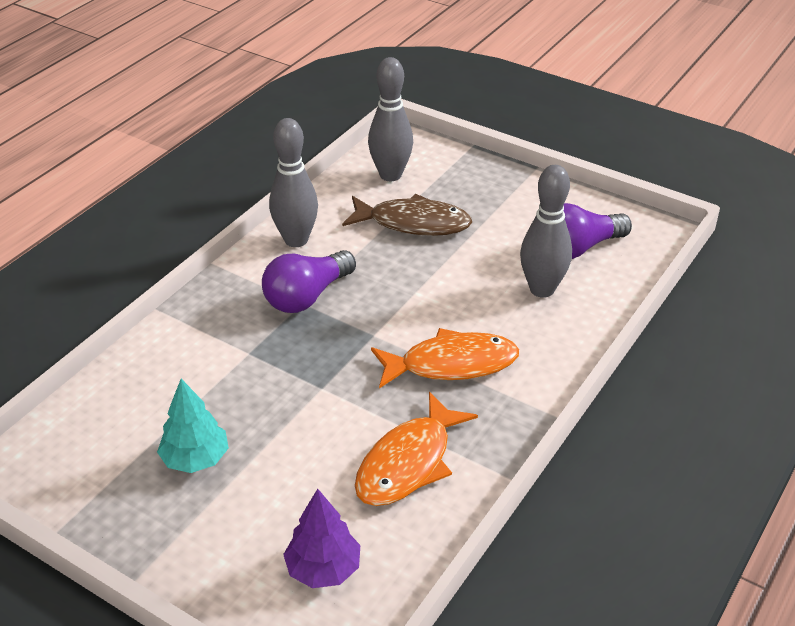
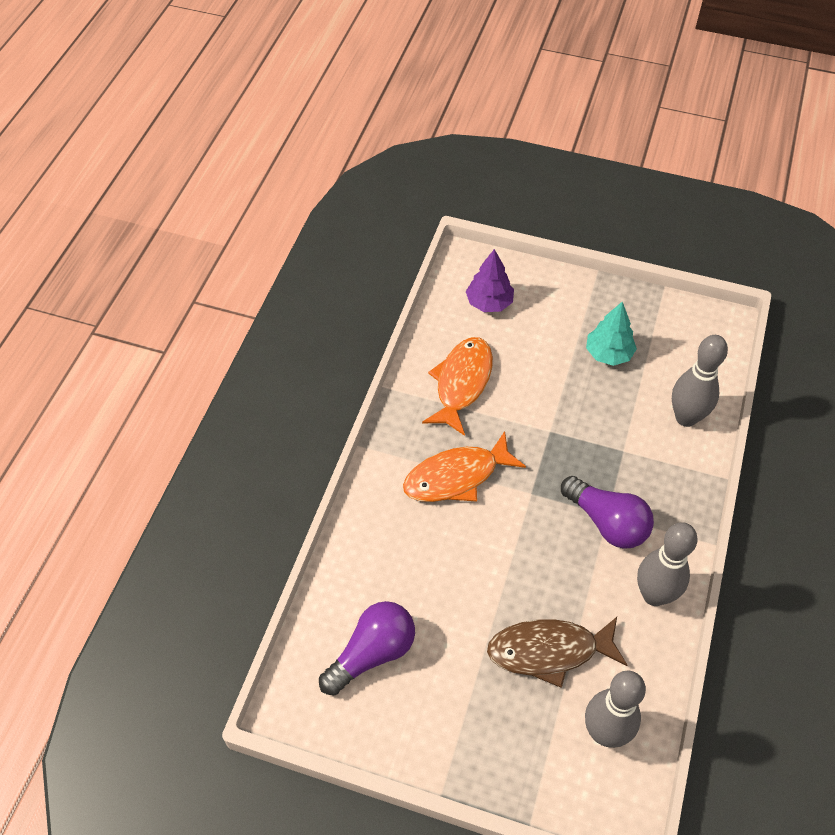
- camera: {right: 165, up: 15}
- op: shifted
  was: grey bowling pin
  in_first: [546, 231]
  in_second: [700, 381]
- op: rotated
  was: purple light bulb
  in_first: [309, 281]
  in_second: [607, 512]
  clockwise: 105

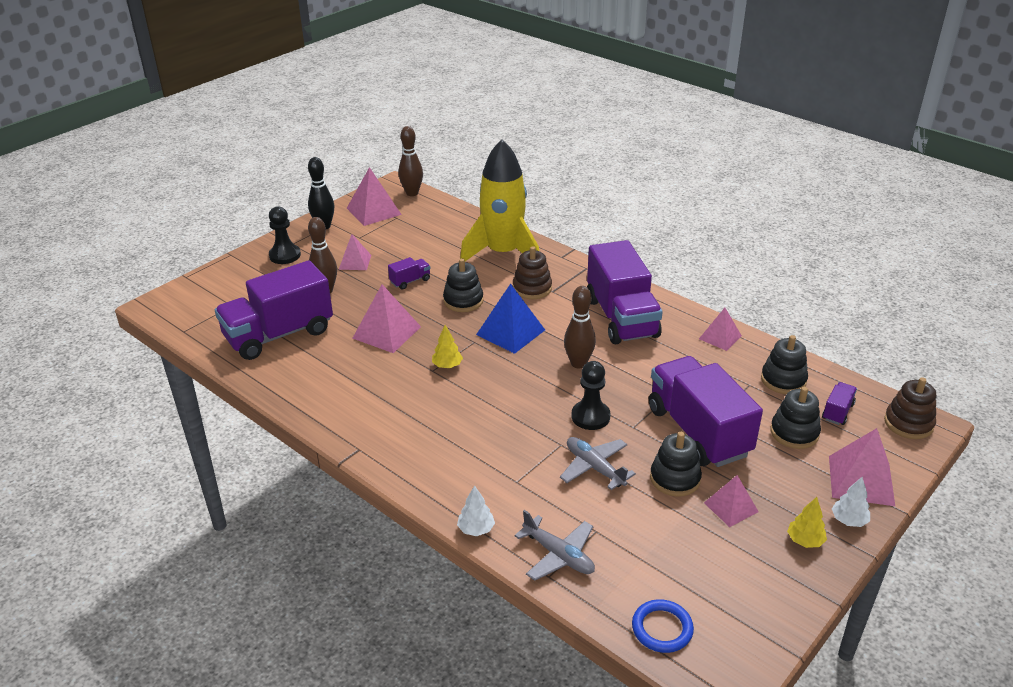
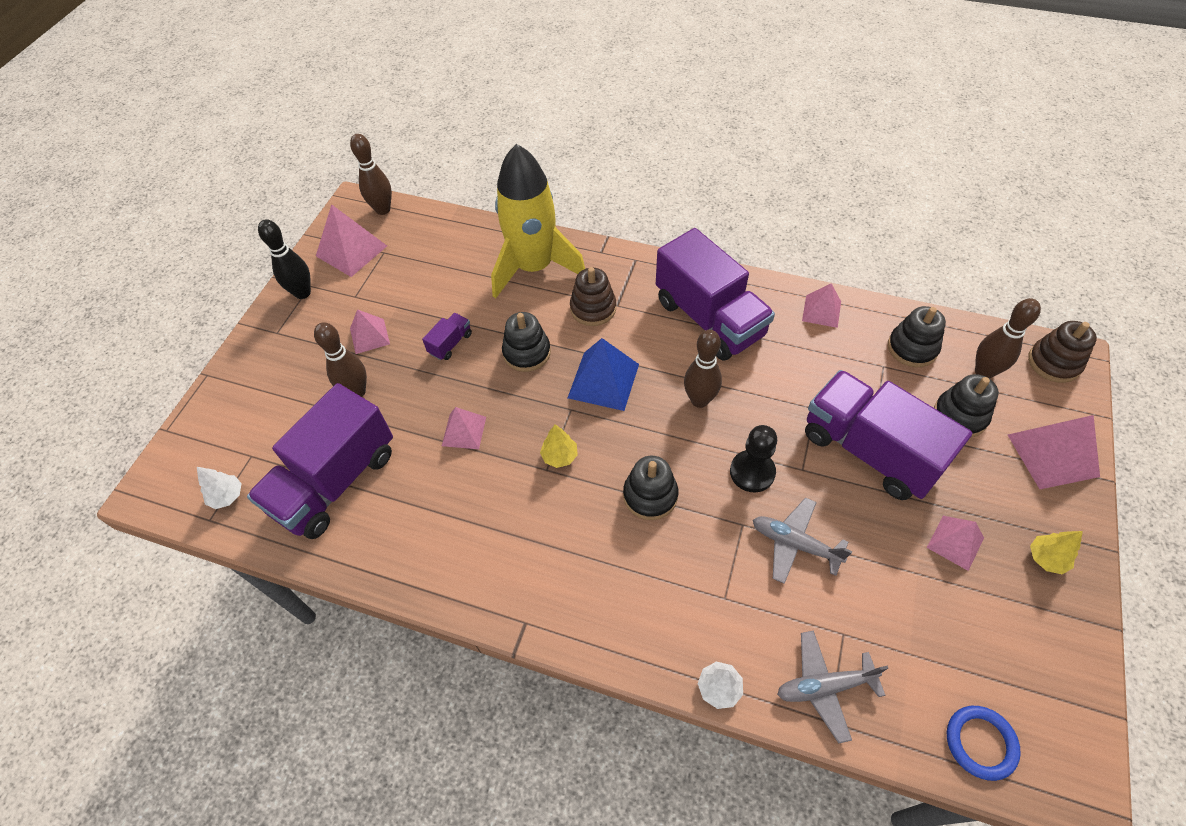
- camera: {right: -20, up: 20}
- op: gone
  was: black chess pawn
  in_first: [285, 235]
- op: scaled
  was: rose-pink pyramid
  in_first: [386, 318]
  in_second: [464, 428]
  ratio: 0.63
- op: swapped
  was: purple truck
  now: dark brown bowling pin
  in_first: [839, 403]
  in_second: [1008, 338]
- op: shifted
  was: black ring stacker
  in_first: [676, 464]
  in_second: [650, 488]
- op: shifted
  was: pure white fir tree
  in_first: [851, 502]
  in_second: [219, 488]
- op: rotated
  was: grey toy plane
  in_first: [554, 545]
  in_second: [832, 687]
  clockwise: 150

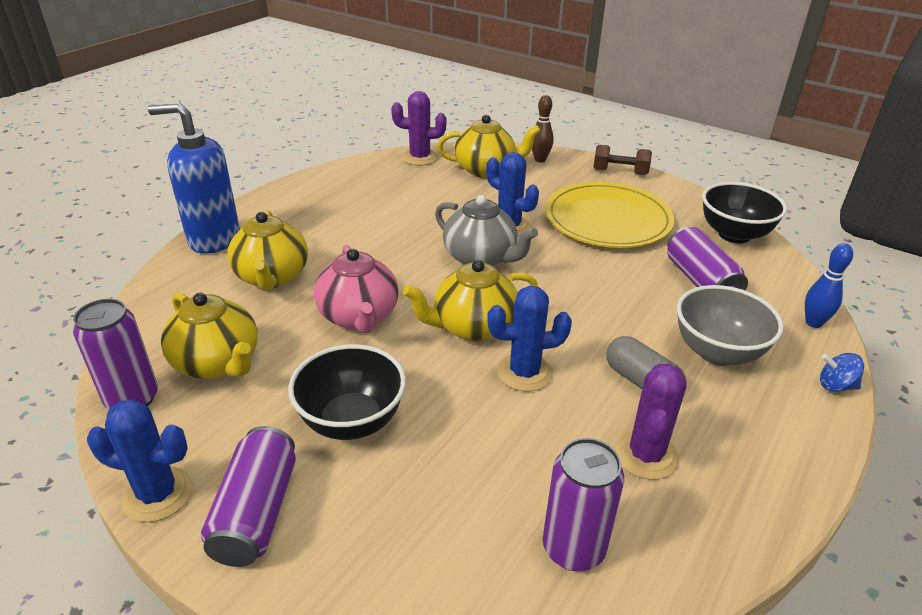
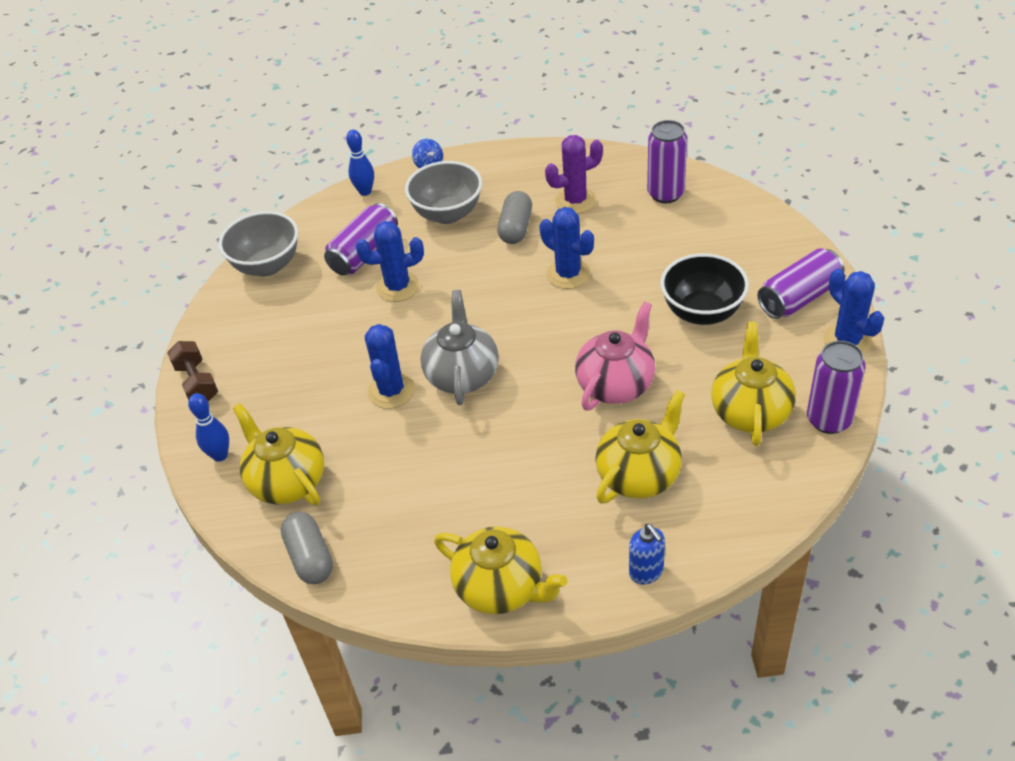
- camera: {right: -125, up: 10}
- op: swapped
  was: purple saguaro cactus
  now: grey pill
  in_first: [419, 128]
  in_second: [307, 548]
- op: repainted
  was: dark brown bowling pin
  now: royal blue bowling pin
  in_first: [543, 128]
  in_second: [208, 427]
- op: scaled
  was: royal blue soap pump
  in_first: [194, 178]
  in_second: [647, 554]
  ratio: 0.48
- op: gone
  was: golden plate
  in_first: [609, 215]
- op: repainted
  was: black deep dish
  now: grey deep dish
  in_first: [744, 212]
  in_second: [258, 244]
- op: shifted
  was: golden teapot
  in_first: [470, 300]
  in_second: [500, 570]
- op: new
  now: royal blue saguaro cactus
  in_second: [390, 261]

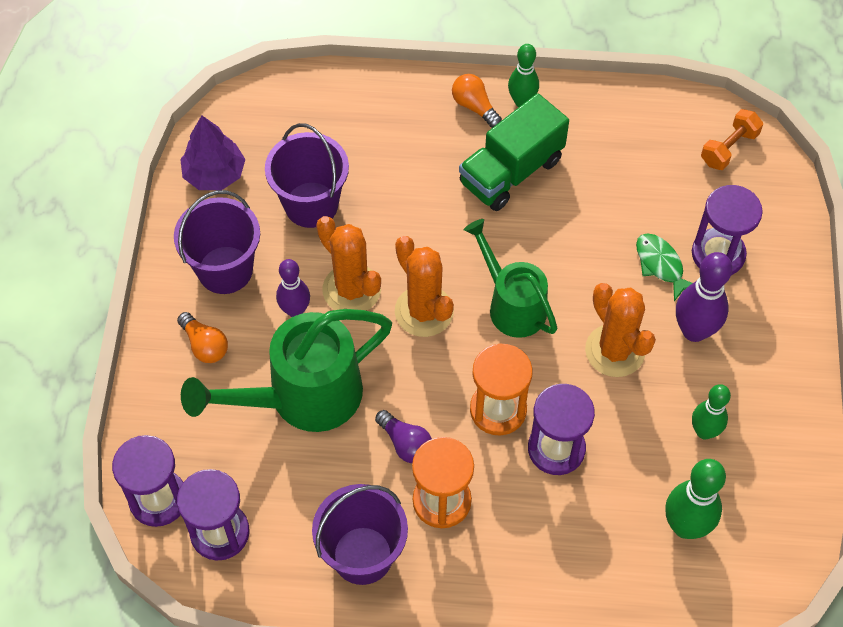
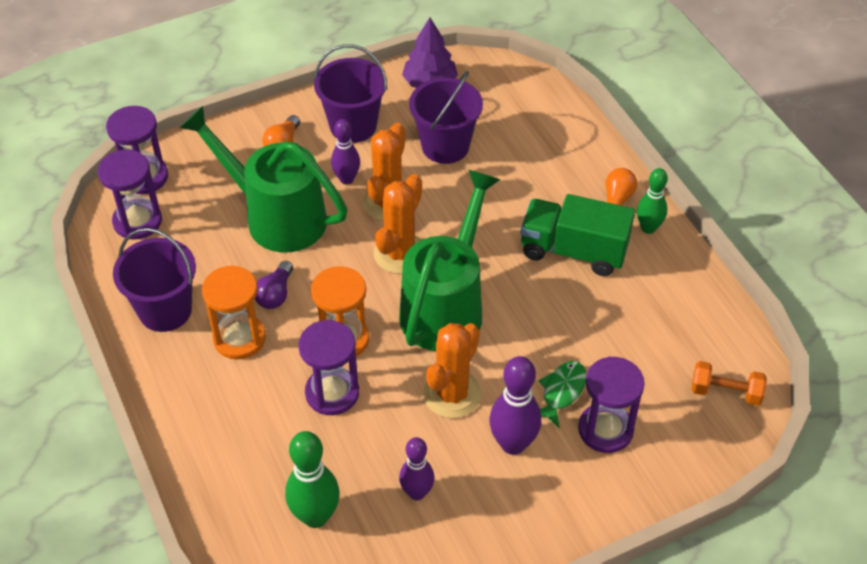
- camera: {right: 60, up: -10}
- op: scaled
  was: green watering can
  in_first: [510, 278]
  in_second: [449, 260]
  ratio: 1.55
- op: repainted
  was: green bowling pin
  now: purple bowling pin
  in_first: [711, 411]
  in_second: [416, 468]

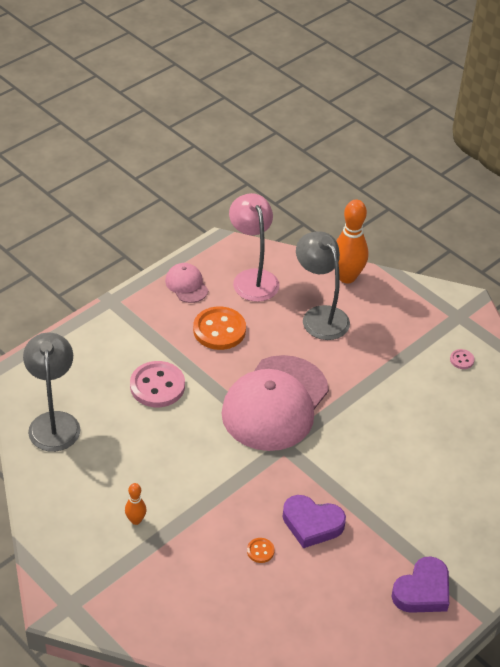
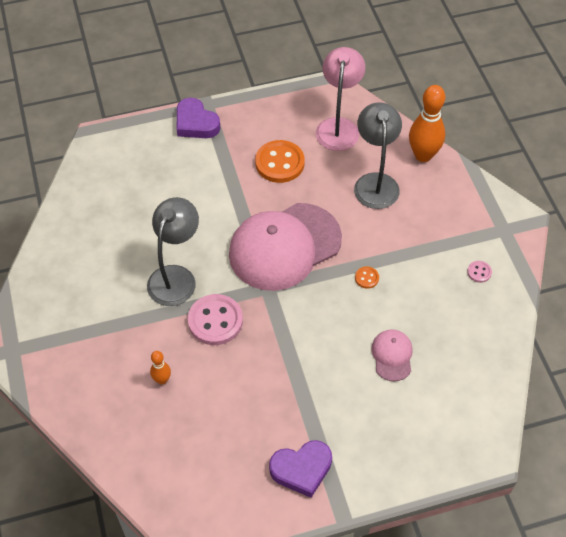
- camera: {right: 30, up: 10}
- op: shifted
  was: rose-pink peaked cap
  in_first: [187, 283]
  in_second: [392, 355]
- op: shifted
  was: grey reading lamp
  in_first: [51, 392]
  in_second: [173, 251]
- op: shifted
  was: rose-pink button
  in_first: [157, 384]
  in_second: [215, 319]
- op: shifted
  was: orange bowling pin
  in_first: [135, 504]
  in_second: [160, 367]
- op: shifted
  was: purple heart
  in_first: [314, 521]
  in_second: [199, 118]
- op: shifted
  was: orange button
  in_first: [261, 550]
  in_second: [367, 277]

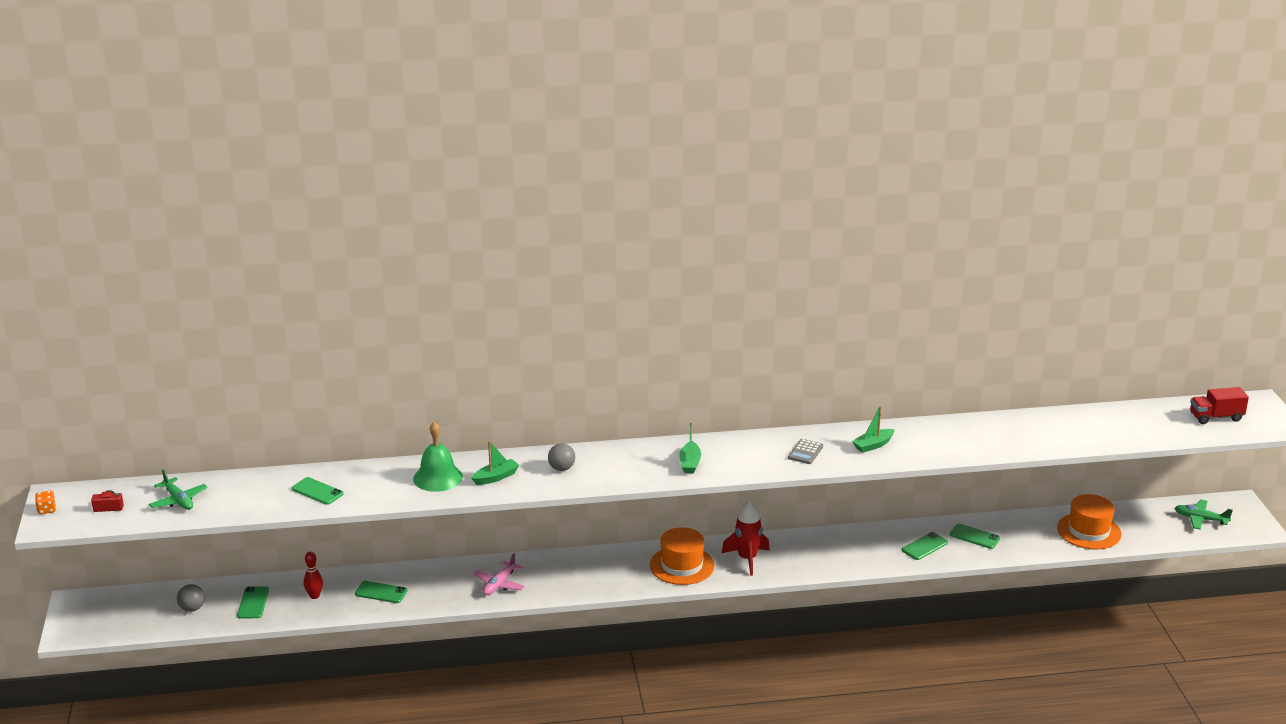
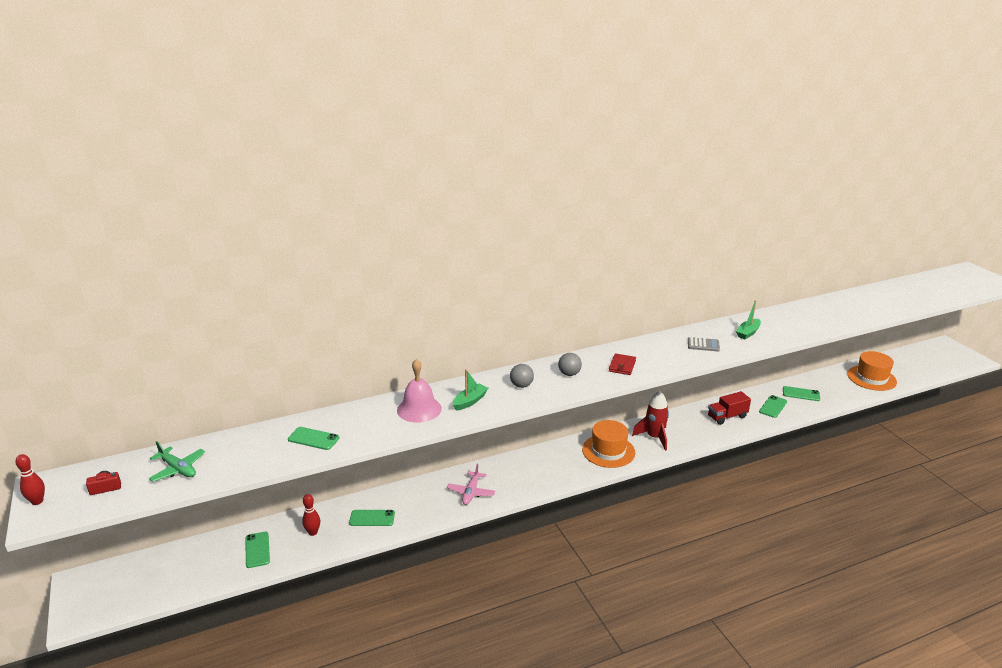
- camera: {right: -15, up: 0}
- op: shifted
  was: red truck
  in_first: [1219, 405]
  in_second: [729, 408]
- op: repainted
  was: green hand bell
  now: rose-pink hand bell
  in_first: [438, 457]
  in_second: [419, 391]
- op: swapped
  was: green sailboat
  now: red wallet
  in_first: [690, 448]
  in_second: [622, 364]
- op: rotated
  was: grey adding machine
  in_first: [805, 451]
  in_second: [704, 344]
  clockwise: -90
- op: swapped
  was: orange die
  now: red bowling pin
  in_first: [45, 502]
  in_second: [30, 479]
- op: gone
  was: green toy plane
  in_first: [1204, 515]
- op: shifted
  was: grey play ball
  in_first: [191, 598]
  in_second: [570, 364]

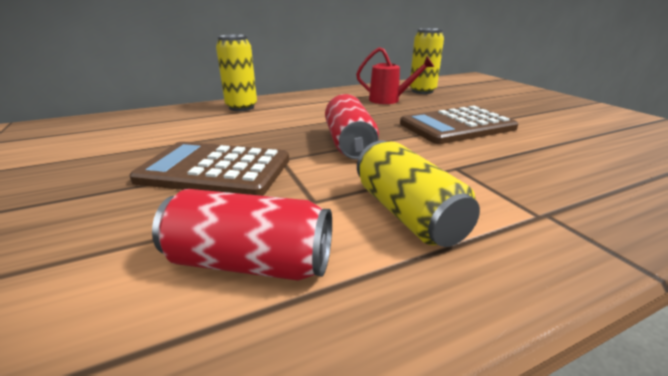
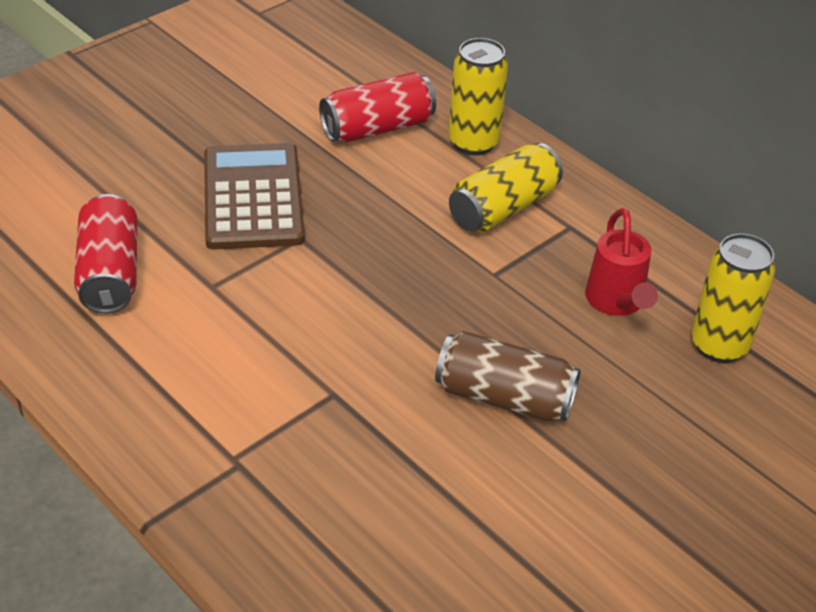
- camera: {right: 70, up: 15}
- op: shifted
  was: red can
  in_first: [352, 127]
  in_second: [377, 107]
- op: swapped
  was: dark brown adding machine
  now: dark brown can
  in_first: [459, 125]
  in_second: [508, 376]
- op: shifted
  was: golden can
  in_first: [418, 194]
  in_second: [506, 187]

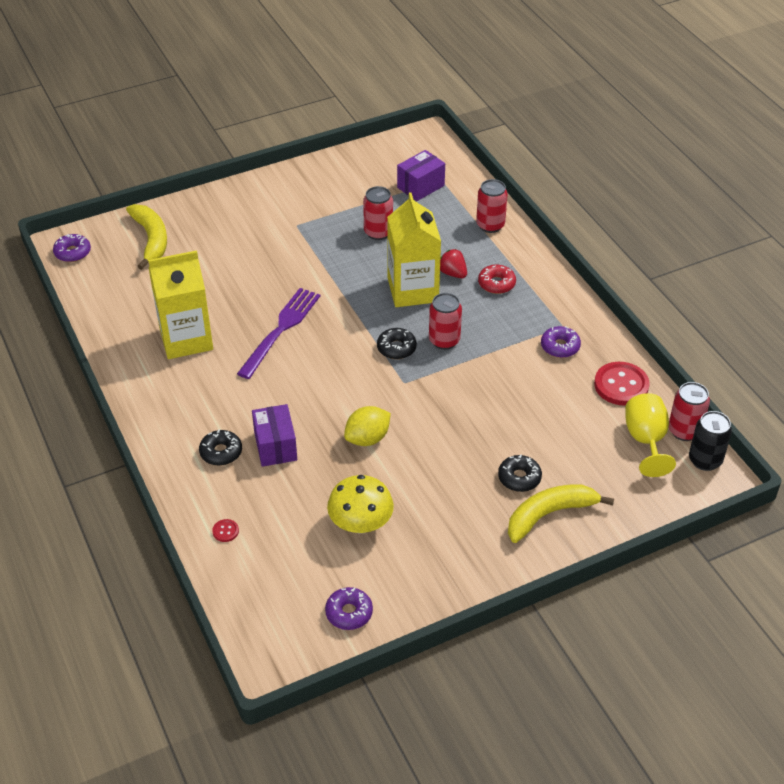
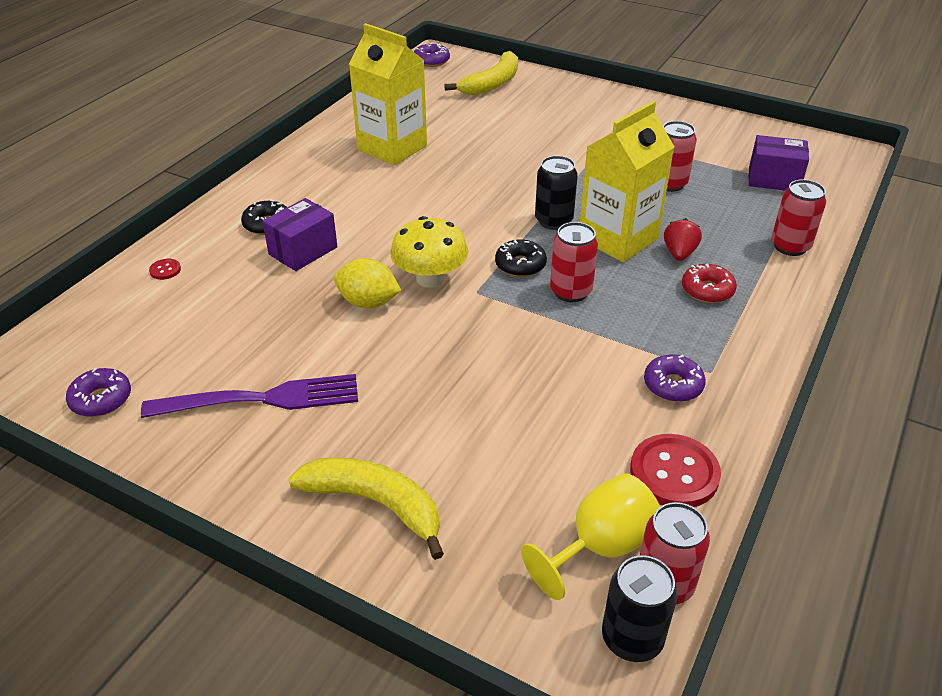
- camera: {right: 55, up: -5}
- op: shifted
  was: purple table fork
  in_first: [278, 333]
  in_second: [249, 396]
- op: gone
  was: black donut
  in_first: [520, 473]
- op: shifted
  was: golden toadstool
  in_first: [360, 504]
  in_second: [429, 252]
- op: new
  now: black can
  in_second: [556, 193]

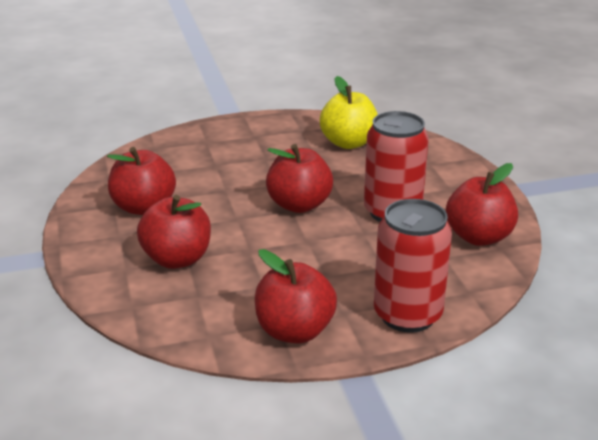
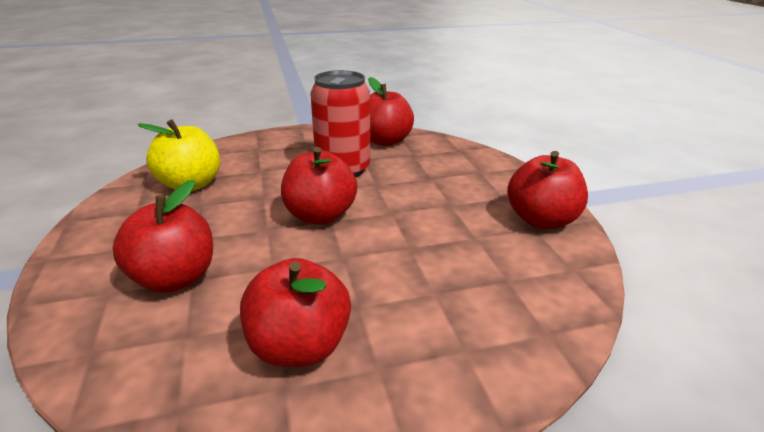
- camera: {right: -90, up: 0}
- op: shifted
  was: red apple fruit
  in_first: [174, 232]
  in_second: [163, 236]
- op: gone
  was: red can
  in_first: [413, 266]

